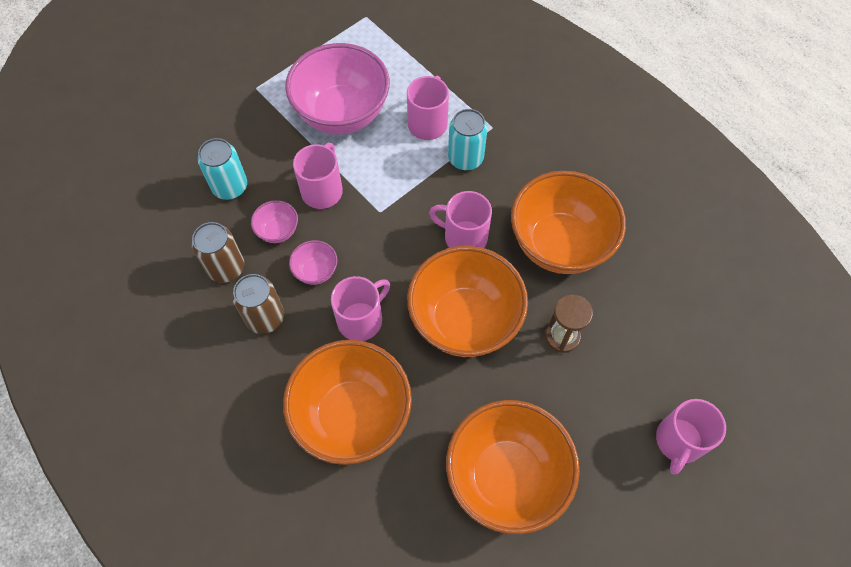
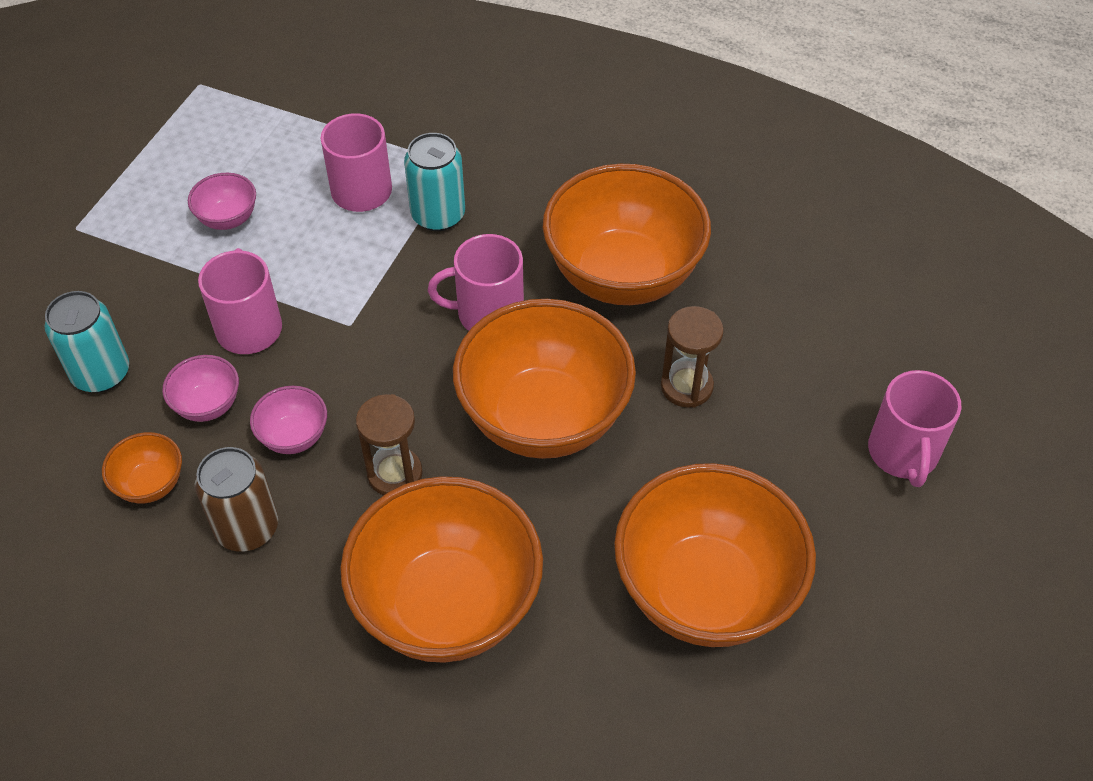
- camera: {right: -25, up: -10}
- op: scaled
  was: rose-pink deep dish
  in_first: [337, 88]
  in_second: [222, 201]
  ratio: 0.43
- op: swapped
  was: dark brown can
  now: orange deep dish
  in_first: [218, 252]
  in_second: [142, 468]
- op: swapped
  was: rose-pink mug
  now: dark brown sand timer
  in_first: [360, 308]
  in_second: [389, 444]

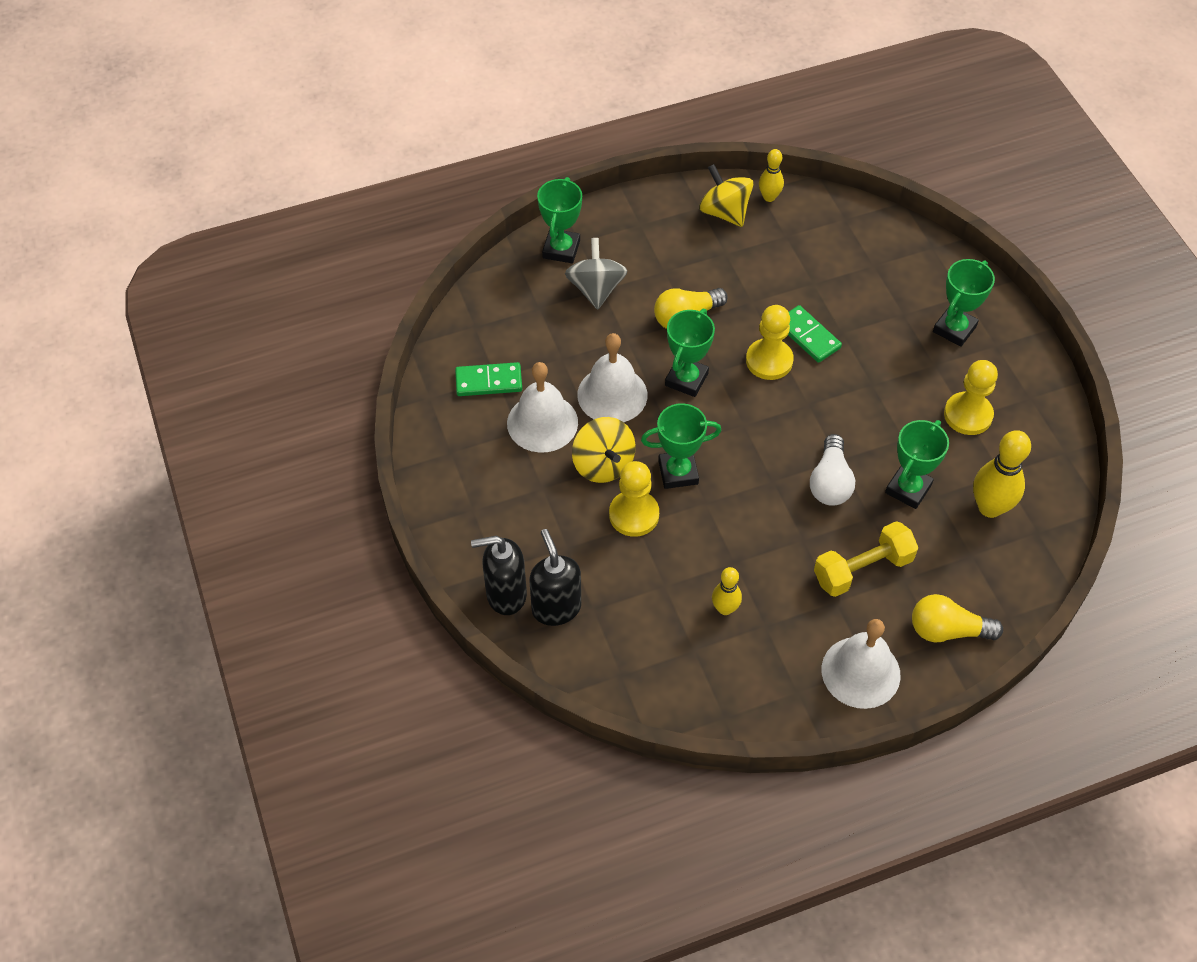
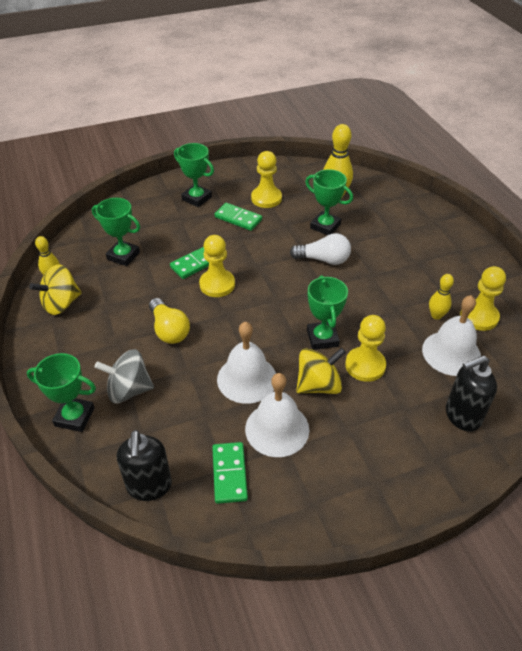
- camera: {right: -90, up: -10}
- op: shifted
  was: green prize cup
  in_first: [690, 353]
  in_second: [116, 232]
- op: gone
  was: golden dumbbell
  in_first: [866, 559]
- op: shifted
  was: black soap pump
  in_first: [499, 575]
  in_second: [144, 465]
- op: gone
  was: golden light bulb
  in_first: [957, 618]
- op: shifted
  was: pure white hand bell
  in_first: [861, 664]
  in_second: [451, 335]
- op: new
  now: green domino piece
  in_second: [238, 217]
- op: new
  now: golden chess pawn
  in_second: [483, 298]

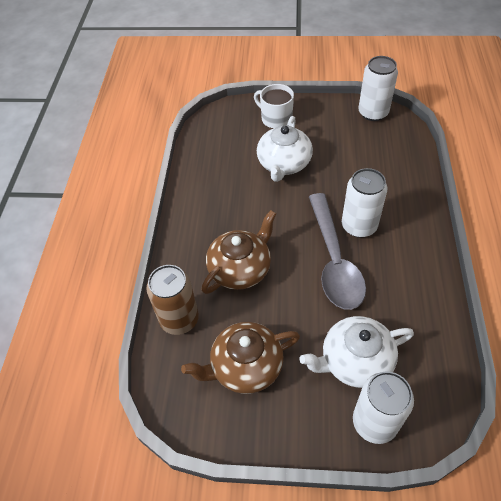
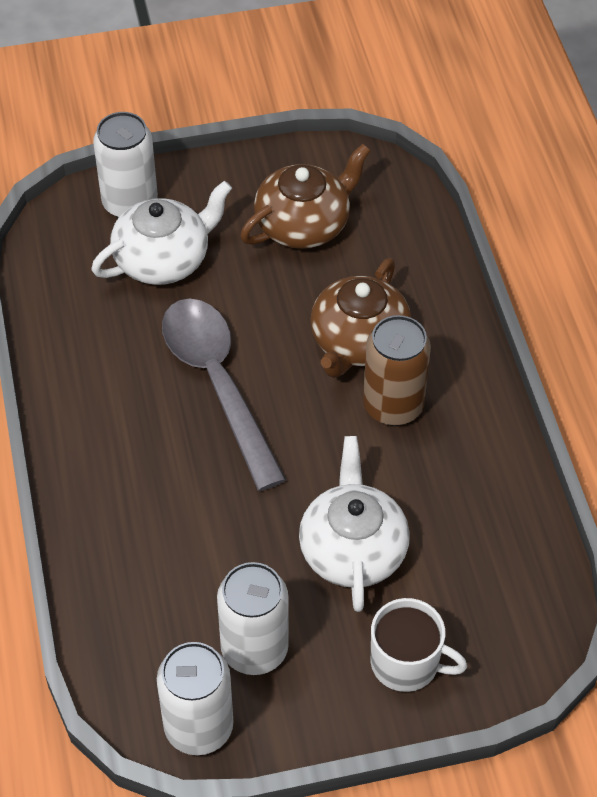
- camera: {right: 160, up: 0}
- op: shifted
  was: pure white can
  in_first: [364, 202]
  in_second: [253, 618]
- op: shifted
  was: dark brown can
  in_first: [172, 300]
  in_second: [397, 370]

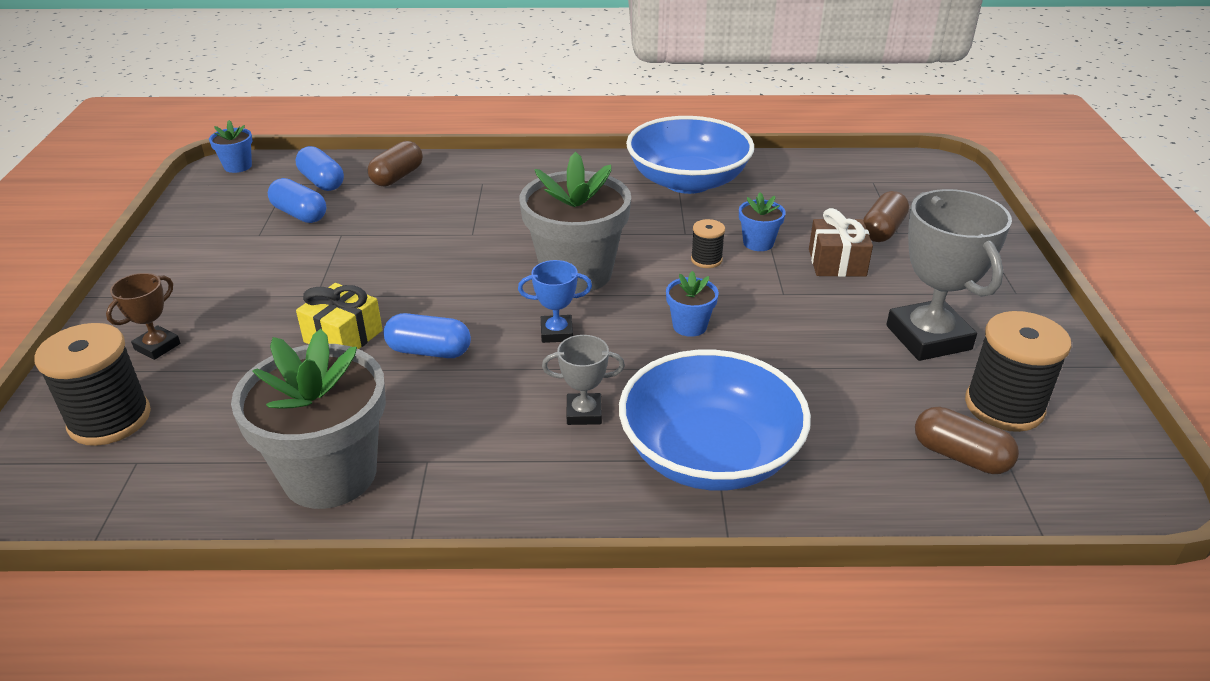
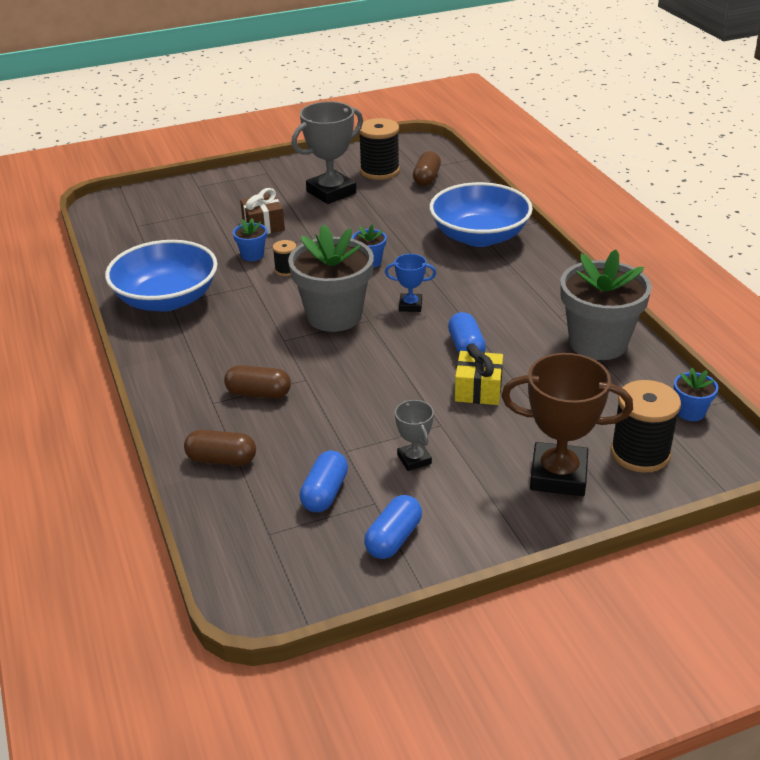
- camera: {right: -110, up: 0}
- op: shifted
  was: royal blue flower pot
  in_first: [230, 146]
  in_second: [696, 394]
- op: shifted
  was: royal blue pill
  in_first: [320, 168]
  in_second: [393, 527]
- op: shifted
  was: dark brown pill
  in_first: [886, 216]
  in_second: [257, 382]
- op: rotated
  was: royal blue prize cup
  in_first: [555, 301]
  in_second: [410, 283]
  clockwise: -60
- op: scaled
  was: dark brown prize cup
  in_first: [143, 316]
  in_second: [567, 424]
  ratio: 1.97
- op: shifted
  was: grey prize cup
  in_first: [583, 380]
  in_second: [414, 435]

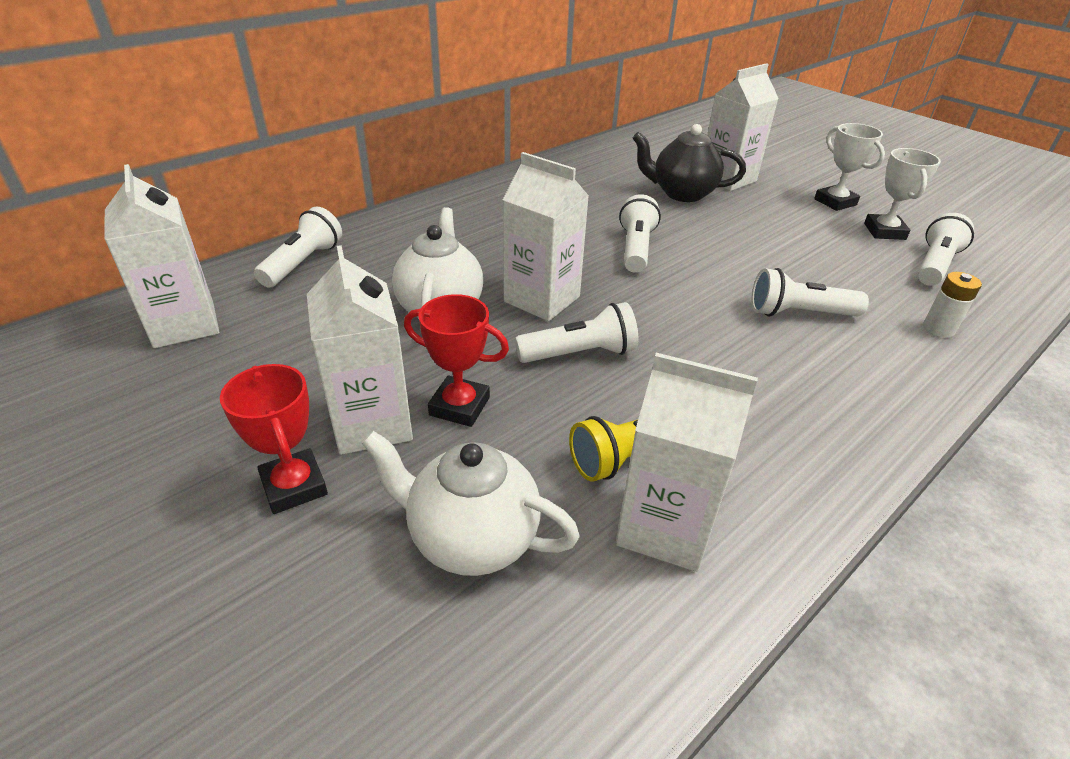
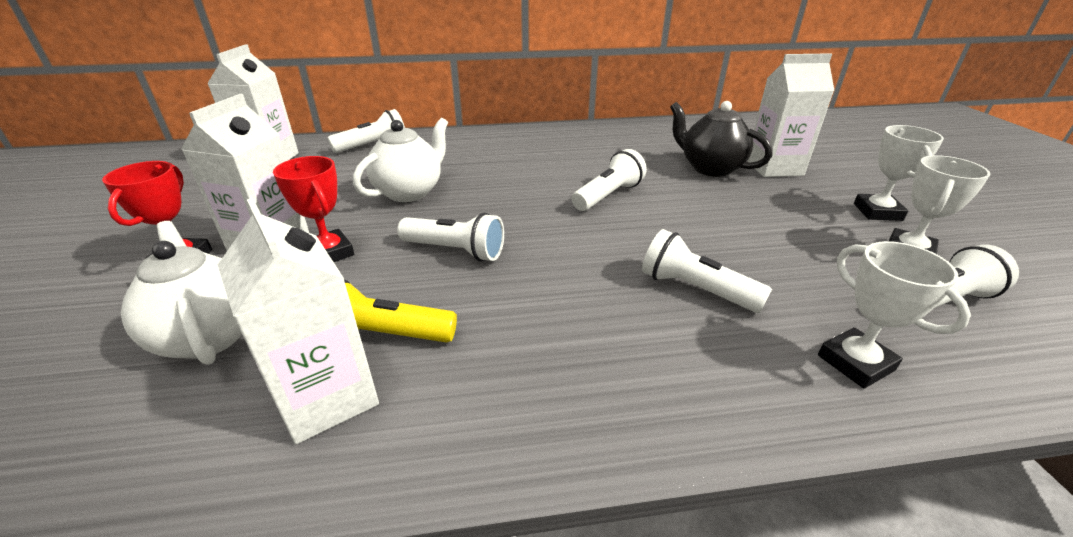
- camera: {right: 35, up: -5}
- op: gone
  was: pure white juice carton
  in_first: [546, 236]
- op: swapped
  was: pure white AA battery
  now: pure white prize cup
  in_first: [952, 305]
  in_second: [894, 314]

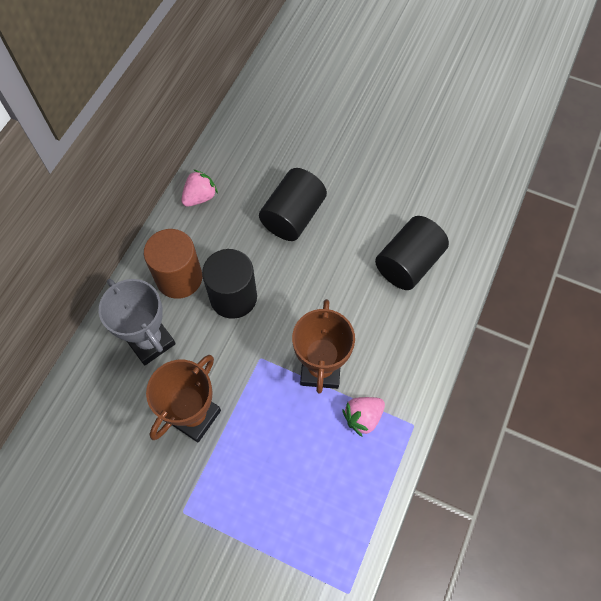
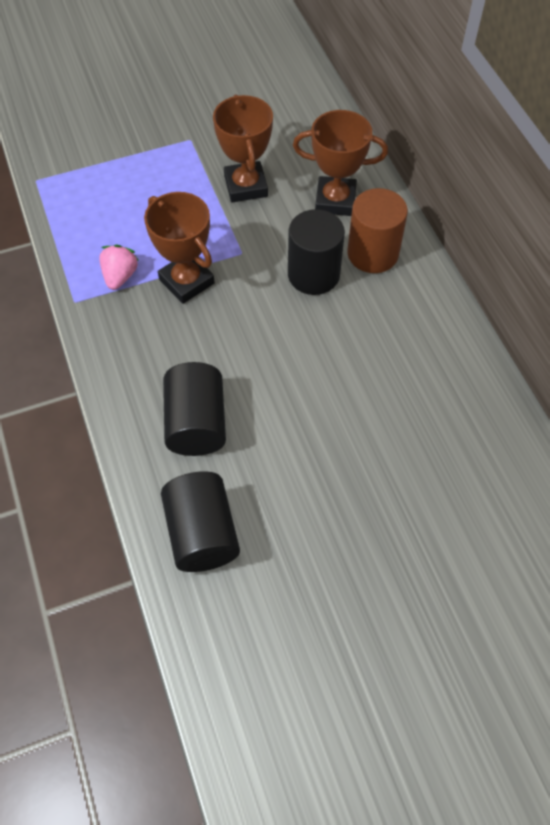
- camera: {right: 135, up: -5}
- op: shifted
  was: black solid cylinder
  in_first: [293, 204]
  in_second: [200, 521]
- op: gone
  was: rose-pink berry
  in_first: [199, 188]
- op: repainted
  was: grey prize cup
  now: dark brown prize cup
  in_first: [137, 322]
  in_second: [340, 163]

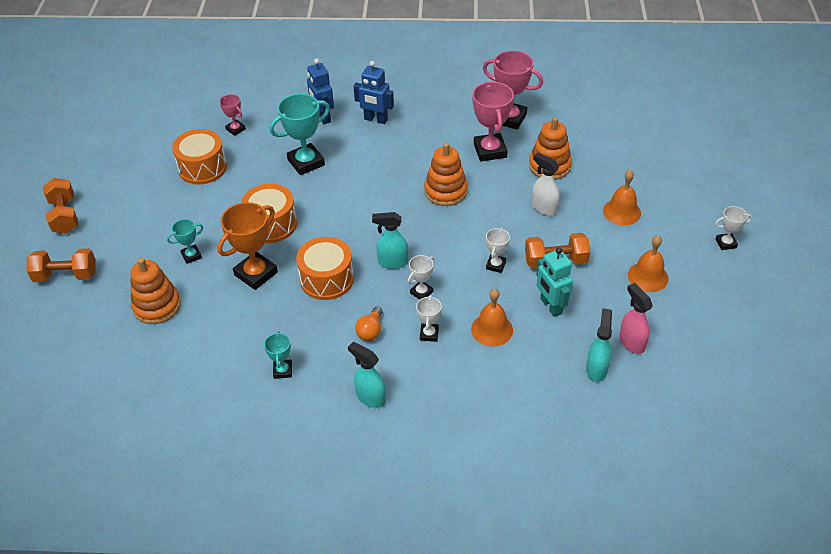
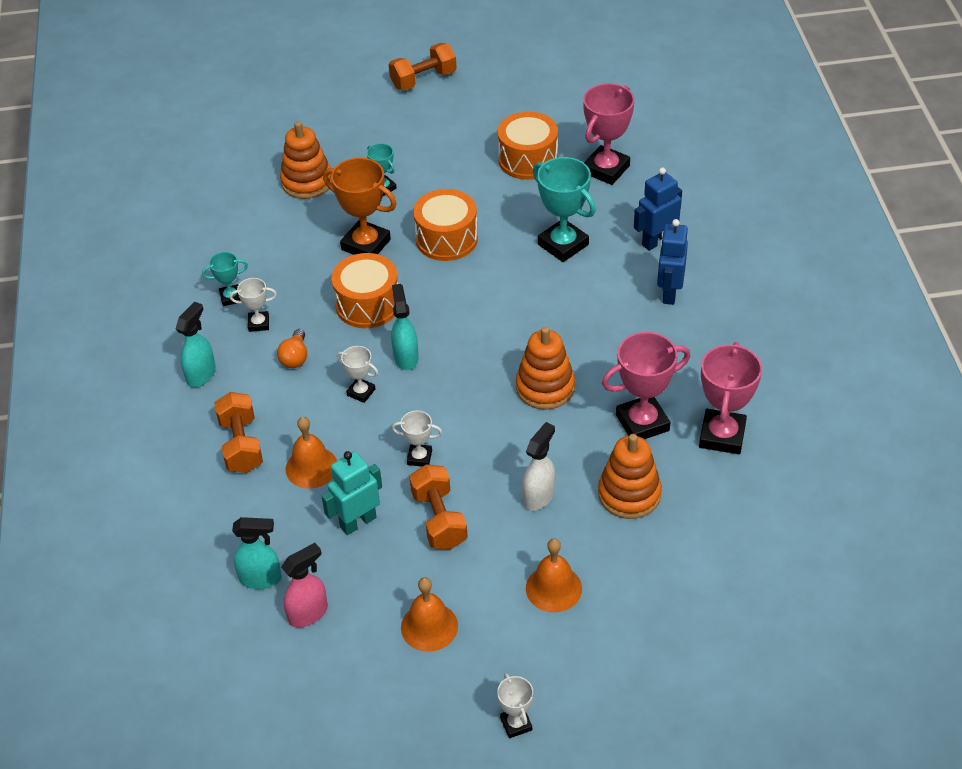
- camera: {right: 80, up: 0}
- op: scaled
  was: rose-pink prize cup
  in_first: [233, 115]
  in_second: [608, 134]
  ratio: 1.89
- op: shifted
  was: orange dumbbell
  in_first: [61, 265]
  in_second: [238, 432]
- op: shifted
  was: pure white prize cup
  in_first: [429, 318]
  in_second: [253, 305]
- op: rotated
  was: orange light bulb
  in_first: [368, 323]
  in_second: [292, 348]
  clockwise: -90

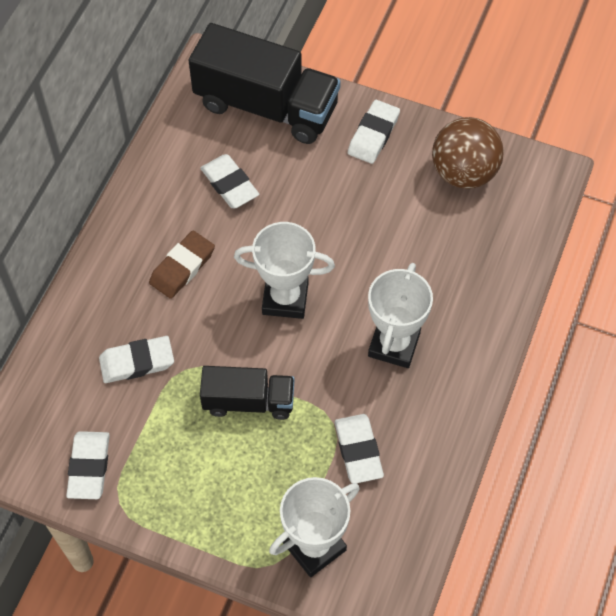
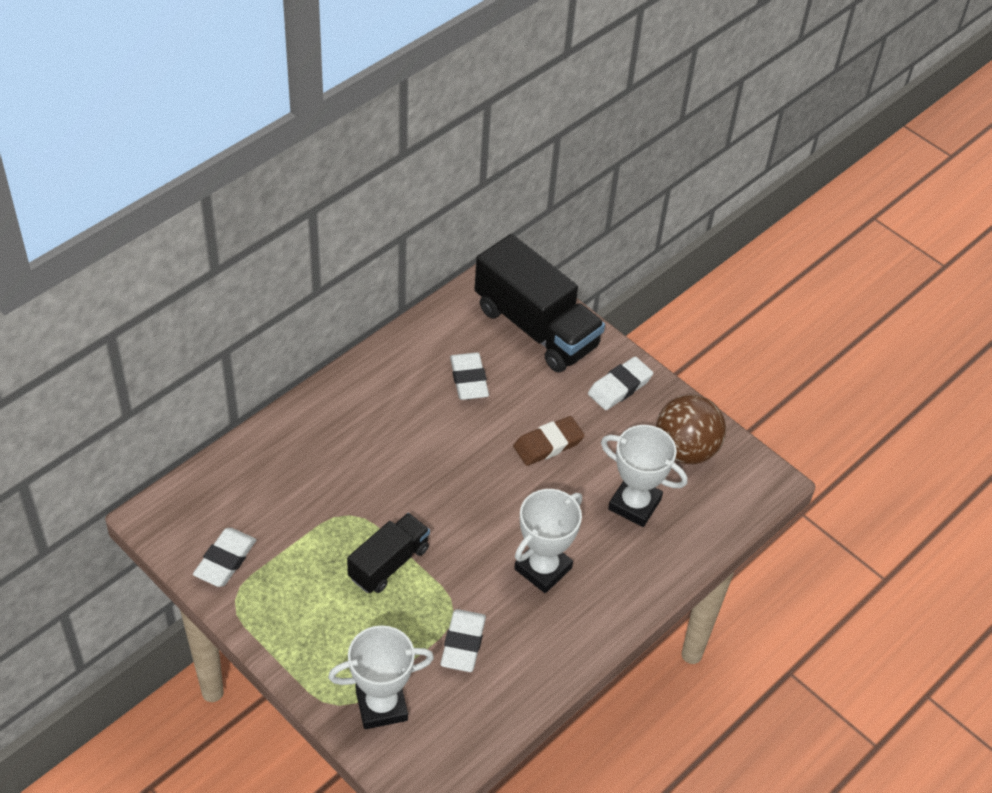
- camera: {right: 20, up: -10}
- op: shifted
  was: pure white prize cup
  in_first: [284, 270]
  in_second: [644, 476]
- op: shifted
  was: dark brown pencil eraser
  in_first: [182, 265]
  in_second: [549, 441]
- op: gone
  was: pure white pencil eraser
  in_first: [136, 359]
- op: rotated
  was: black truck
  in_first: [247, 393]
  in_second: [388, 553]
  clockwise: -75

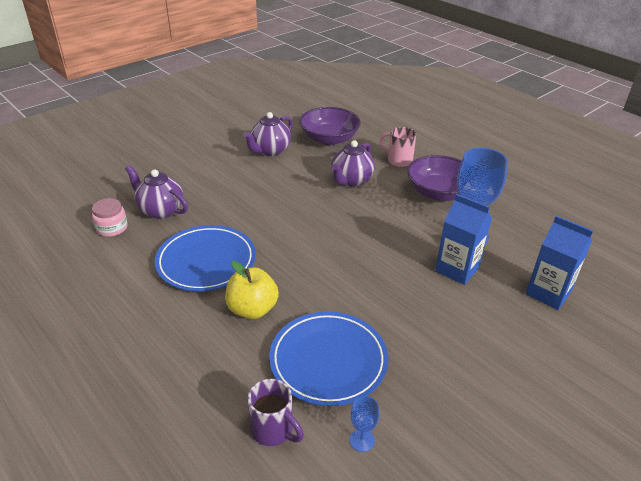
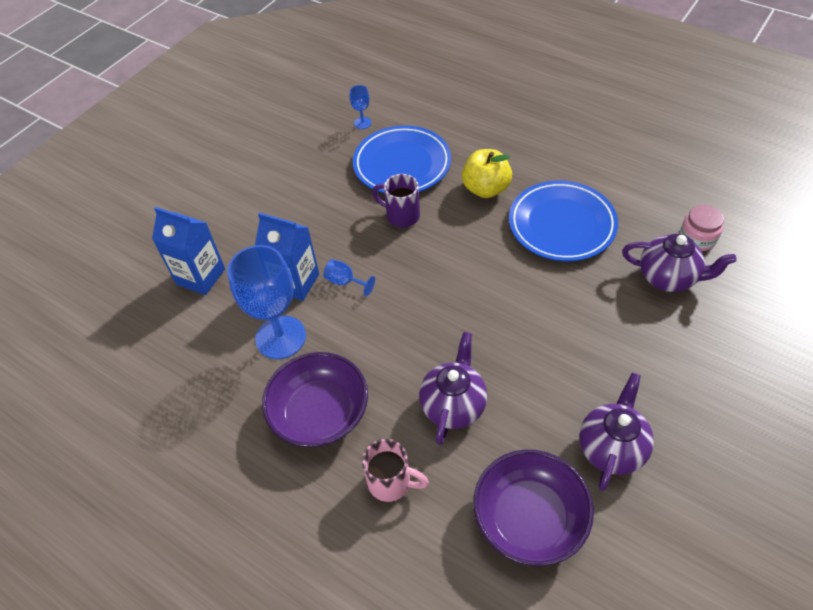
- camera: {right: 170, up: 15}
- op: shifted
  was: purple mug
  in_first: [276, 412]
  in_second: [396, 200]
- op: new
  now: royal blue wine glass
  in_second: [349, 277]

